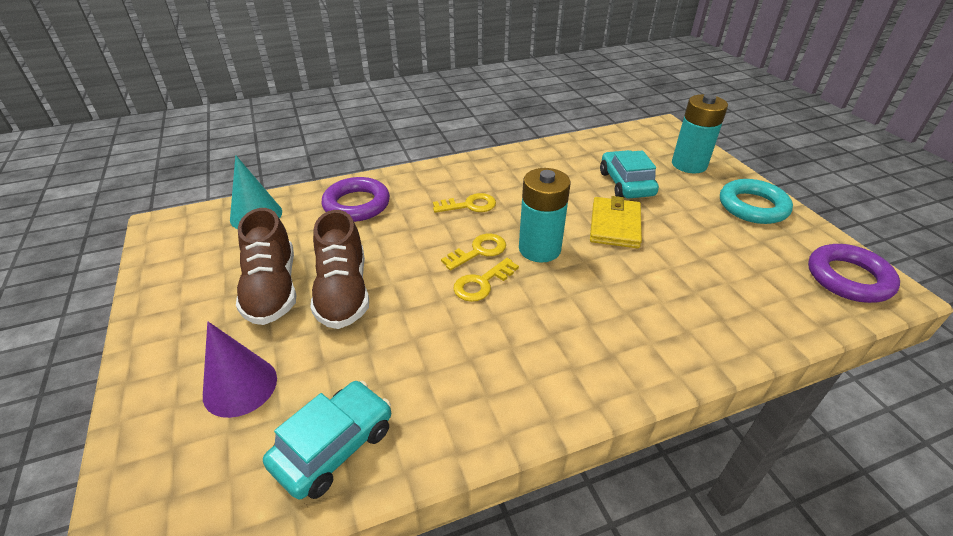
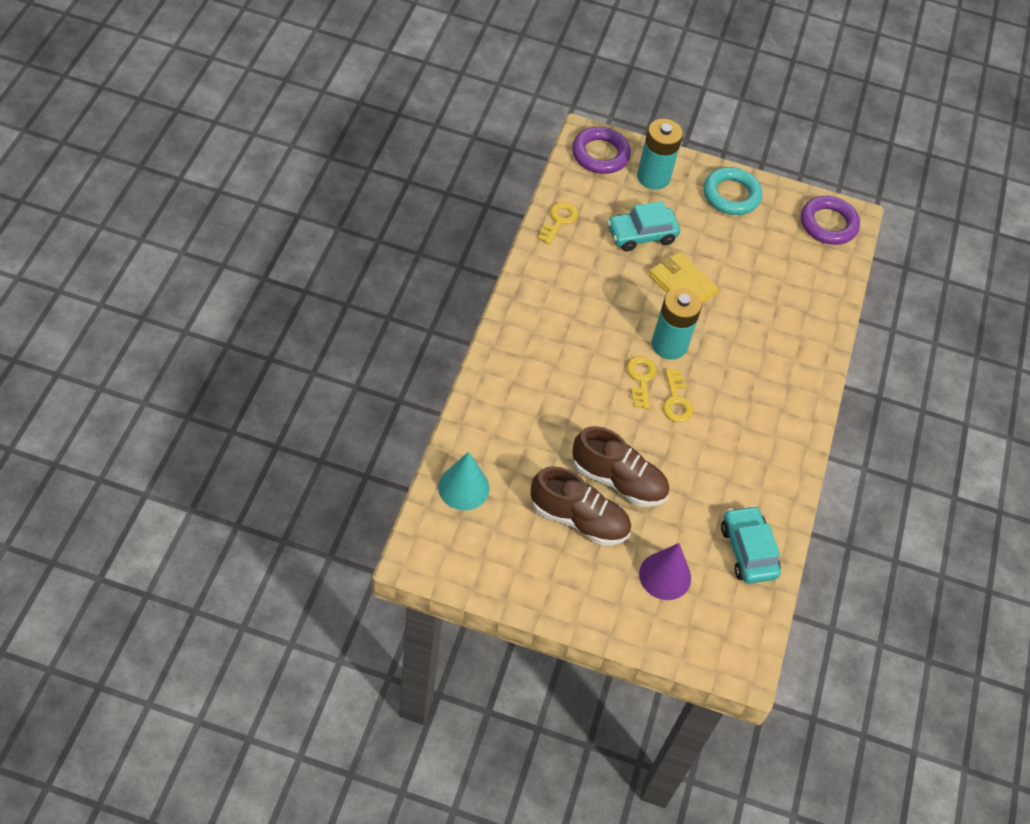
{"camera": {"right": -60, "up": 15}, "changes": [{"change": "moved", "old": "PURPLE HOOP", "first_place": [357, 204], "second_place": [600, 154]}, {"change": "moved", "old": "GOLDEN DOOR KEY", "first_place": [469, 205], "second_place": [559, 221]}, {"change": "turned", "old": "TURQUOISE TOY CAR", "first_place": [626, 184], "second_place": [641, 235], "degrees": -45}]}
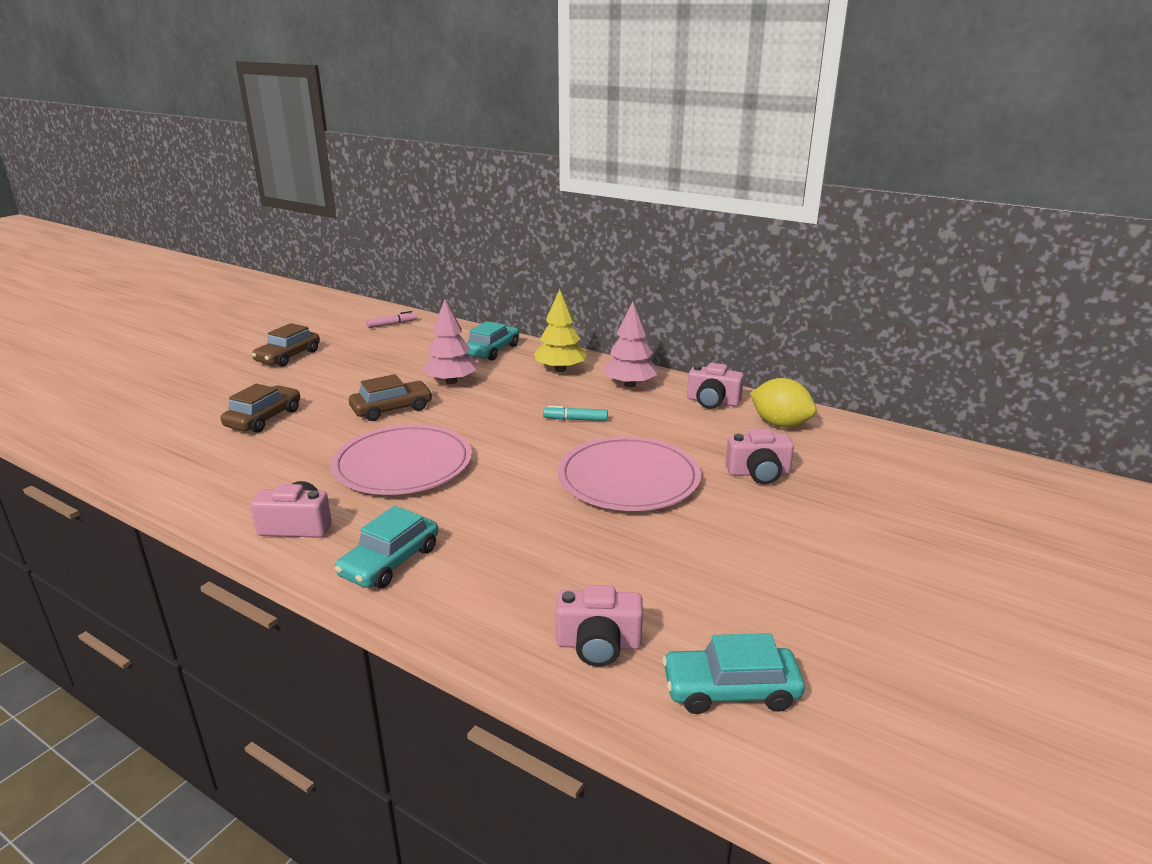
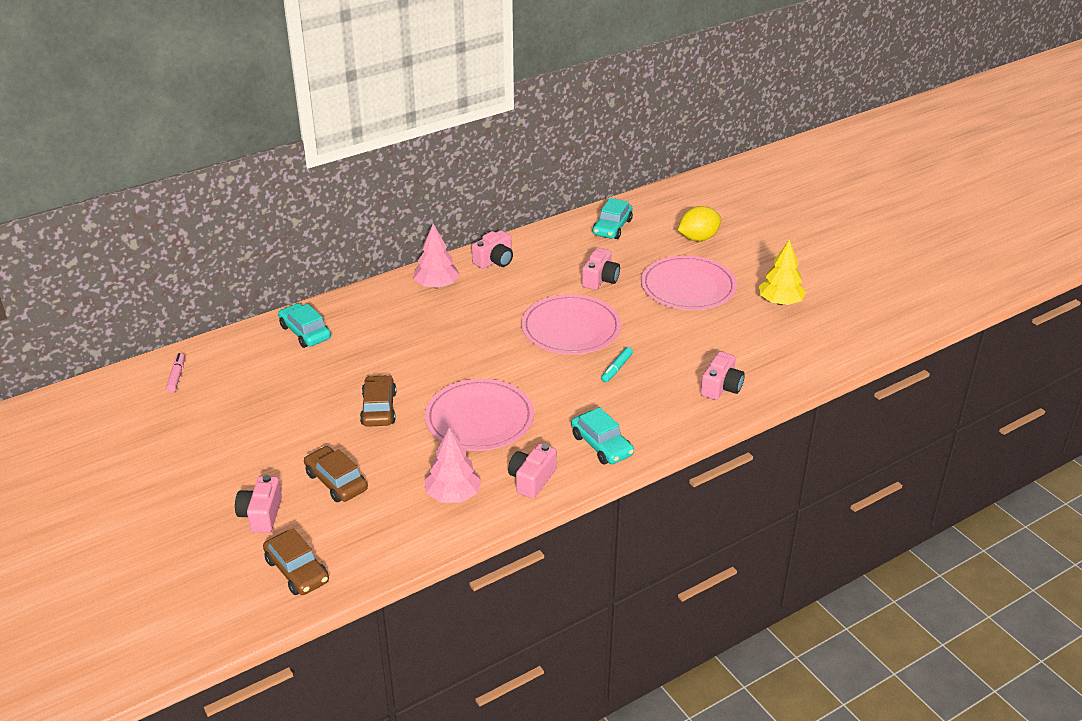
{"camera": {"right": -65, "up": 10}, "changes": [{"change": "added", "new": "PINK PHOTO CAMERA", "second_place": [261, 515]}, {"change": "added", "new": "PINK PLATE", "second_place": [688, 287]}, {"change": "moved", "old": "DARK BROWN TOY CAR", "first_place": [288, 356], "second_place": [297, 570]}, {"change": "moved", "old": "PINK FIR TREE", "first_place": [451, 381], "second_place": [453, 495]}, {"change": "moved", "old": "GOLDEN FIR TREE", "first_place": [560, 369], "second_place": [780, 302]}, {"change": "moved", "old": "TURQUOISE MARKER PEN", "first_place": [575, 419], "second_place": [616, 368]}, {"change": "moved", "old": "TURQUOISE TOY CAR", "first_place": [730, 690], "second_place": [612, 227]}, {"change": "moved", "old": "GOLDEN CITRUS FRUIT", "first_place": [780, 424], "second_place": [698, 238]}]}
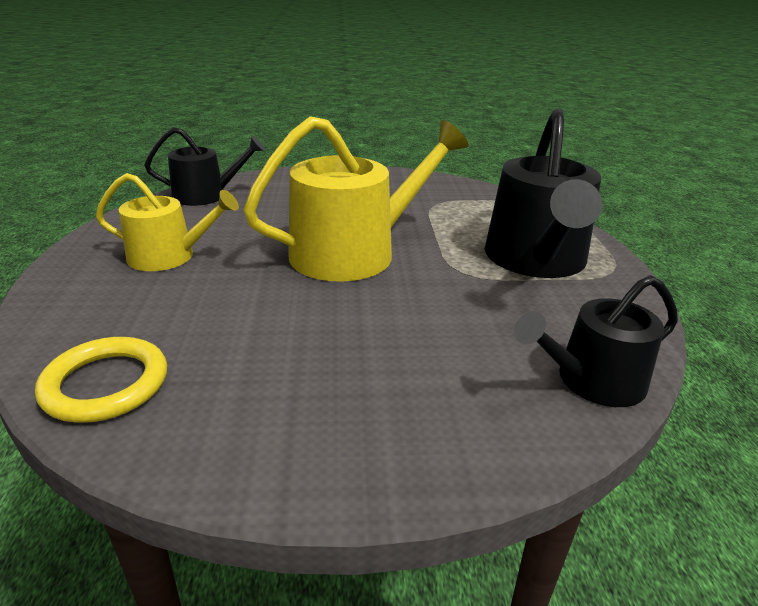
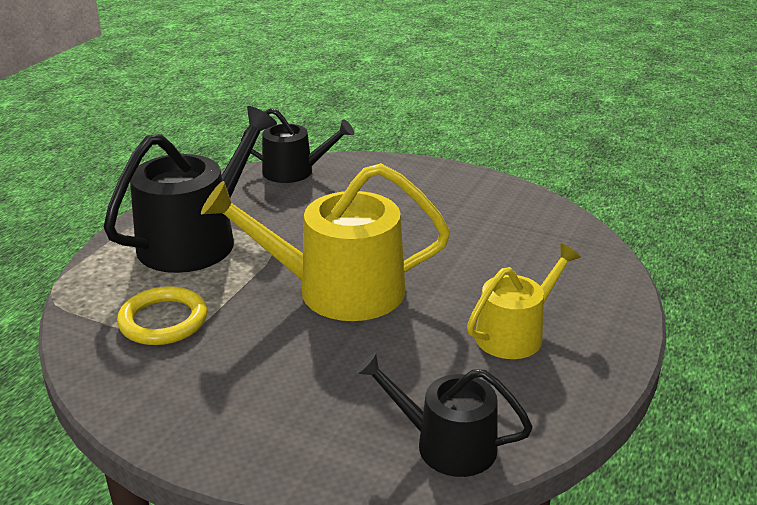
{"camera": {"right": -150, "up": 0}, "changes": [{"change": "moved", "old": "GOLDEN HOOP", "first_place": [106, 384], "second_place": [163, 321]}, {"change": "turned", "old": "GOLDEN WATERING CAN", "first_place": [169, 256], "second_place": [515, 333], "degrees": 105}]}
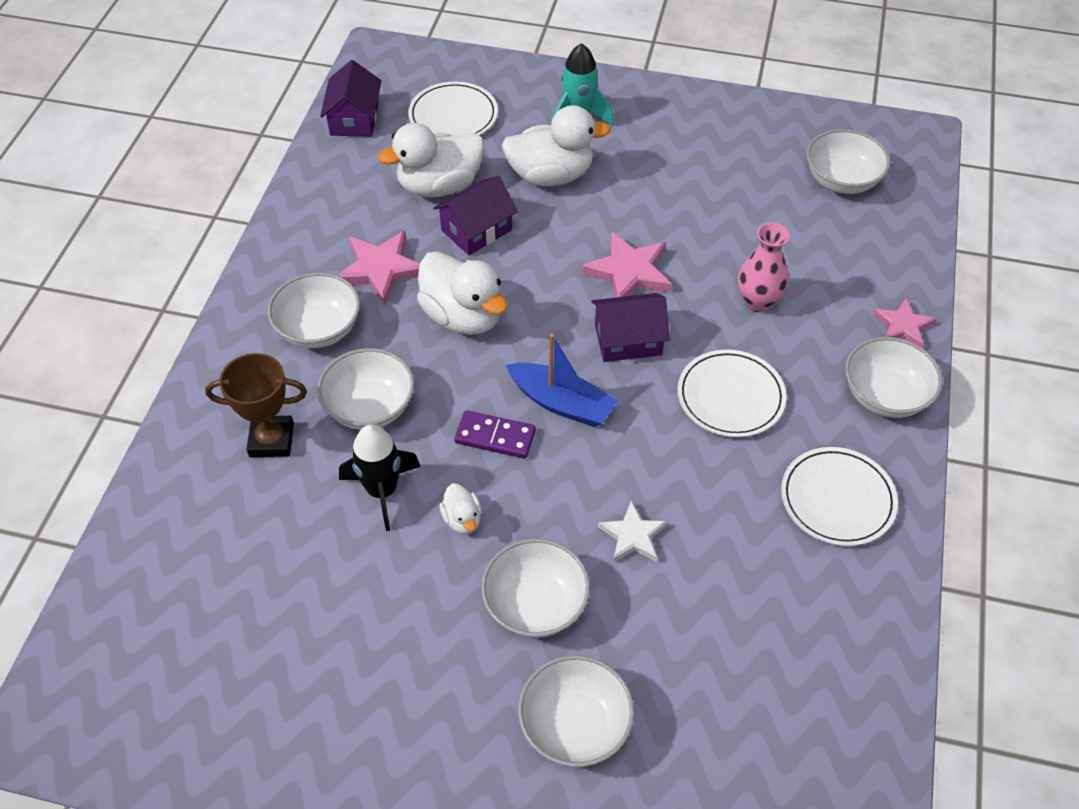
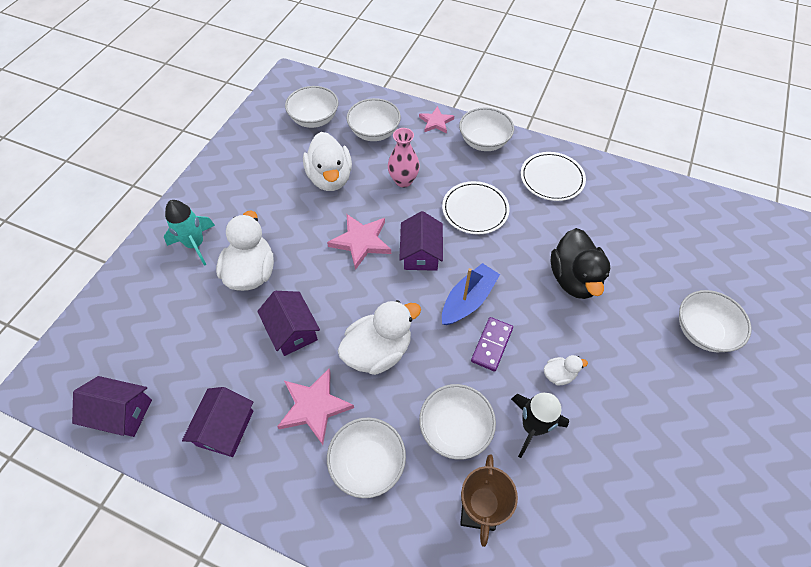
{"camera": {"right": -80, "up": 5}, "changes": [{"change": "removed", "old": "SNOW-WHITE PLATE", "first_place": [453, 115]}, {"change": "added", "new": "PURPLE HOUSE", "second_place": [225, 428]}, {"change": "moved", "old": "SNOW-WHITE DUCK", "first_place": [439, 186], "second_place": [330, 178]}, {"change": "moved", "old": "SNOW-WHITE SERVING BOWL", "first_place": [535, 604], "second_place": [374, 132]}, {"change": "replaced", "old": "SNOW-WHITE STAR", "new": "BLACK DUCK", "first_place": [633, 536], "second_place": [574, 279]}]}
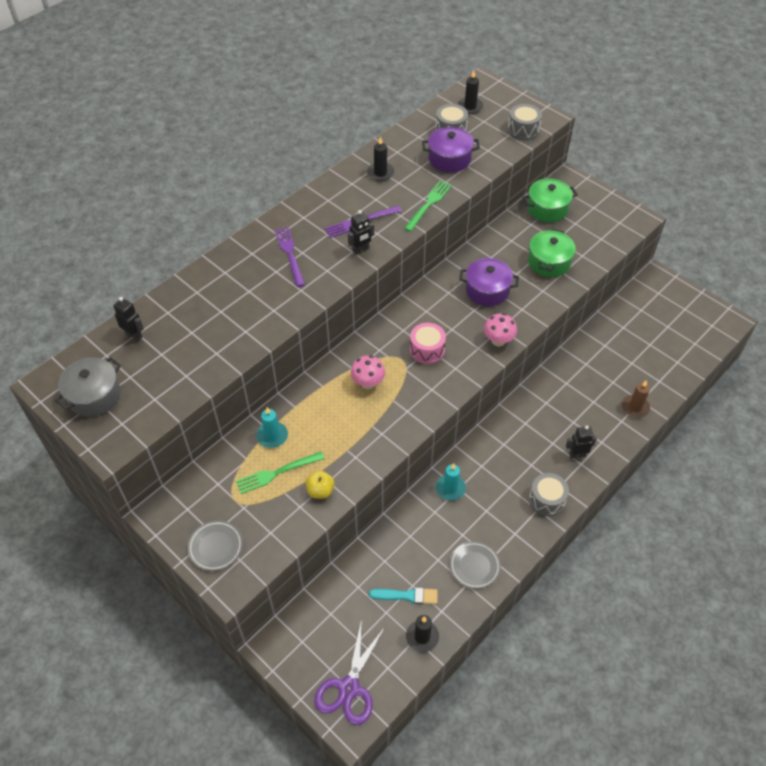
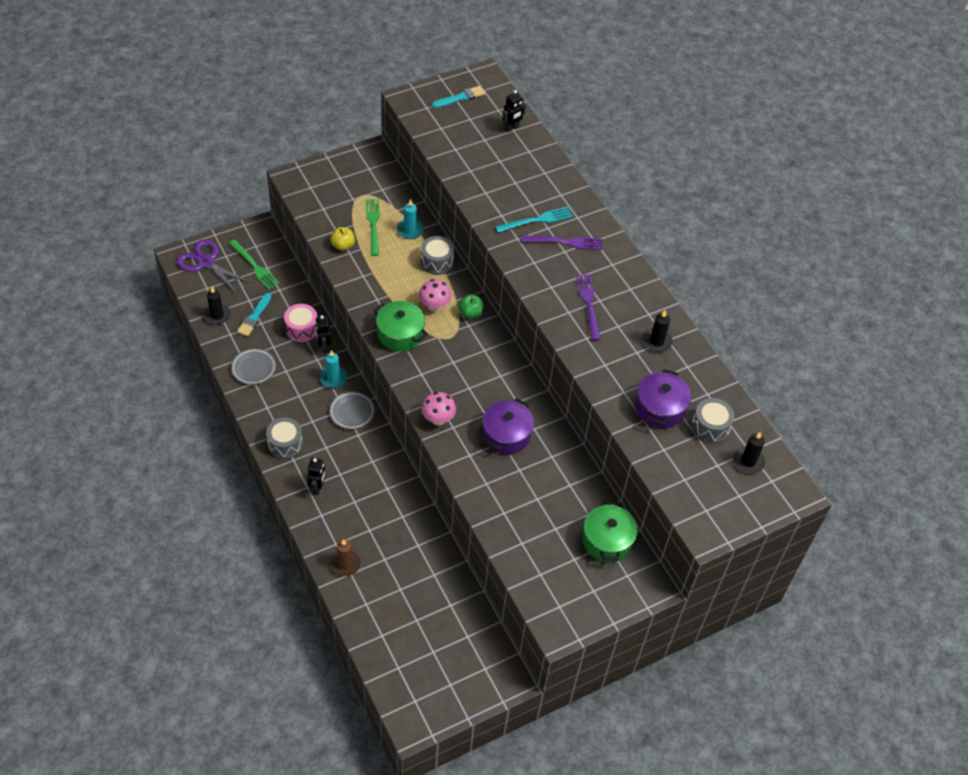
{"camera": {"right": 105, "up": 0}, "changes": [{"change": "added", "new": "GREEN APPLE FRUIT", "second_place": [470, 313]}, {"change": "added", "new": "TURQUOISE DINNER FORK", "second_place": [537, 220]}, {"change": "moved", "old": "ASH-GREY PLATE", "first_place": [216, 547], "second_place": [352, 412]}, {"change": "moved", "old": "BLACK ROBOT FIGURE", "first_place": [361, 250], "second_place": [324, 347]}, {"change": "moved", "old": "GREEN DINNER FORK", "first_place": [429, 204], "second_place": [255, 266]}, {"change": "moved", "old": "PINK DRUM", "first_place": [427, 350], "second_place": [301, 329]}, {"change": "moved", "old": "ASH-GREY DRUM", "first_place": [523, 130], "second_place": [437, 262]}, {"change": "moved", "old": "GREEN STOCKPOT", "first_place": [549, 262], "second_place": [400, 334]}, {"change": "replaced", "old": "ASH-GREY STOCKPOT", "new": "TURQUOISE PAINT BRUSH", "first_place": [94, 395], "second_place": [460, 98]}]}
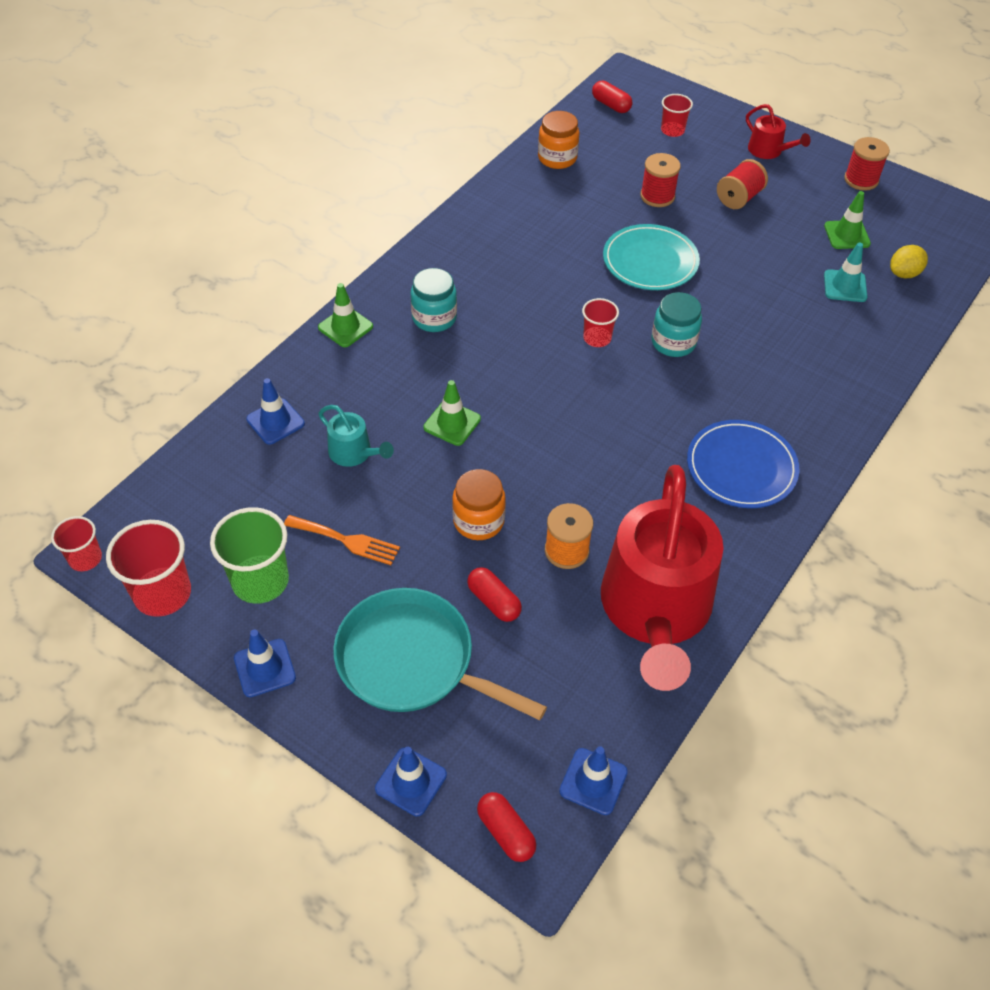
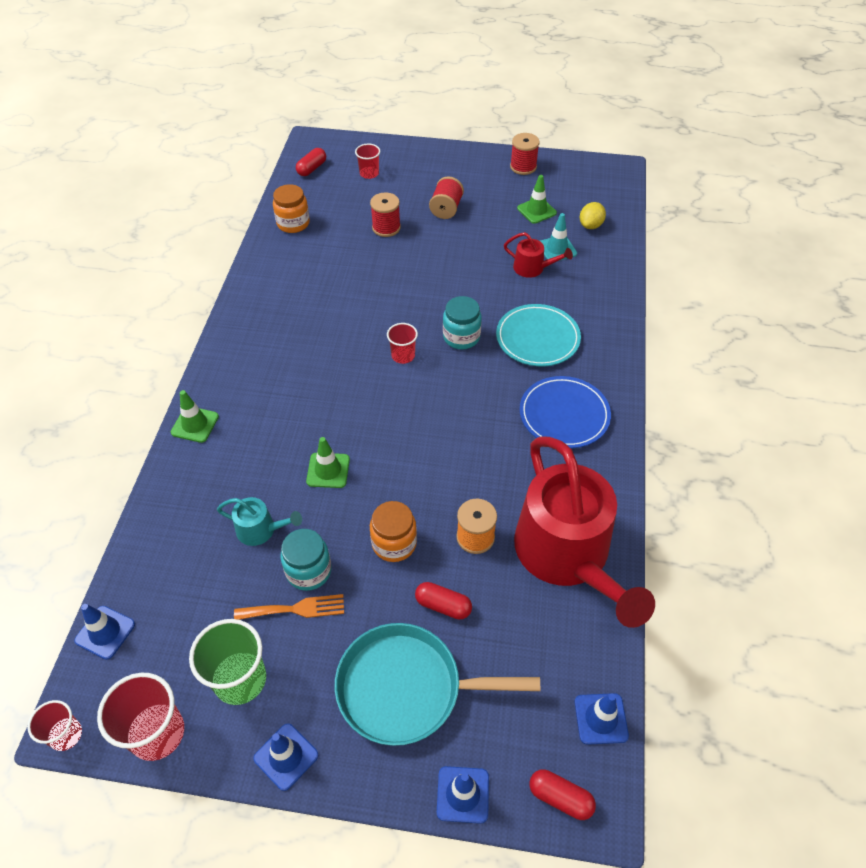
{"camera": {"right": -25, "up": 0}, "changes": [{"change": "moved", "old": "BLUE ROAD CONE", "first_place": [275, 421], "second_place": [105, 632]}, {"change": "moved", "old": "TURQUOISE PRESERVE JAR", "first_place": [434, 318], "second_place": [309, 571]}, {"change": "moved", "old": "TURQUOISE PLATE", "first_place": [650, 261], "second_place": [537, 338]}, {"change": "moved", "old": "RED WATERING CAN", "first_place": [768, 151], "second_place": [532, 268]}, {"change": "turned", "old": "RED PILL SHAPE", "first_place": [611, 105], "second_place": [312, 168], "degrees": -75}]}
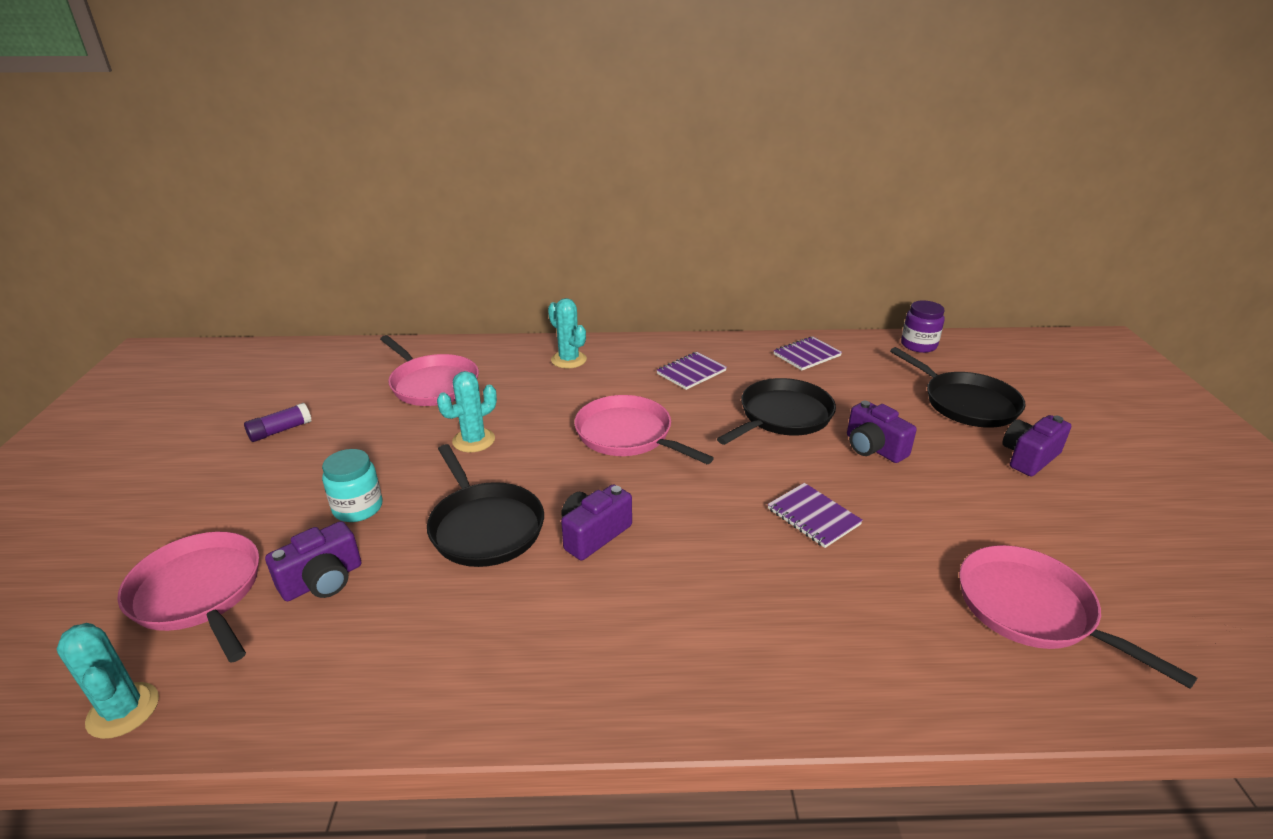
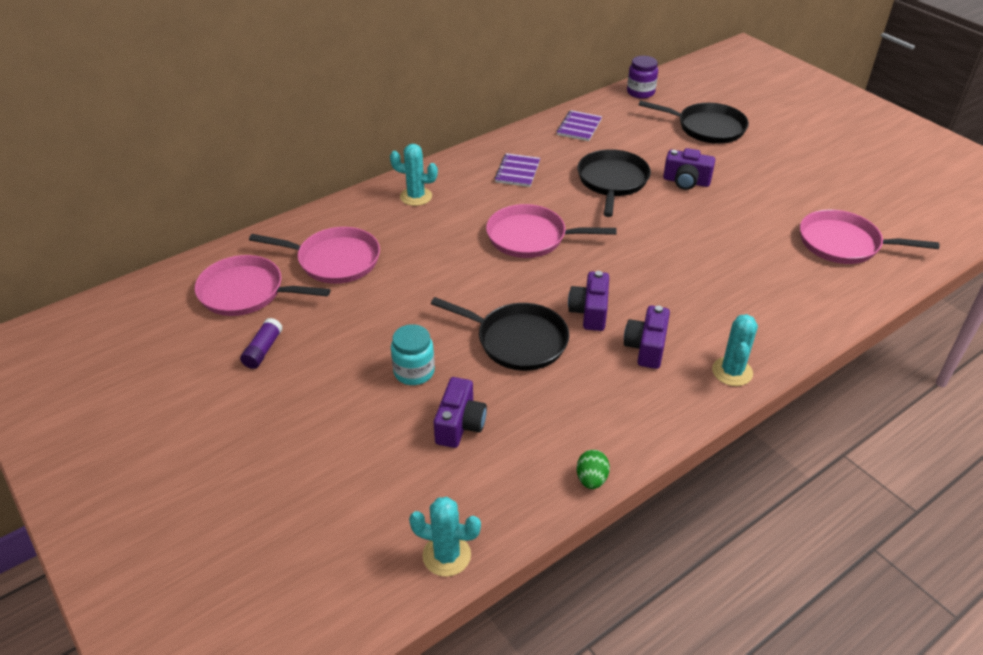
{"camera": {"right": -35, "up": 10}, "changes": [{"change": "removed", "old": "PURPLE NOTEPAD", "first_place": [813, 517]}, {"change": "added", "new": "GREEN TOY EGG", "second_place": [591, 479]}, {"change": "moved", "old": "PINK PAN", "first_place": [199, 593], "second_place": [246, 292]}, {"change": "moved", "old": "TURQUOISE SAGUARO CACTUS", "first_place": [473, 440], "second_place": [732, 372]}, {"change": "moved", "old": "PURPLE PHOTO CAMERA", "first_place": [1029, 457], "second_place": [646, 347]}]}
